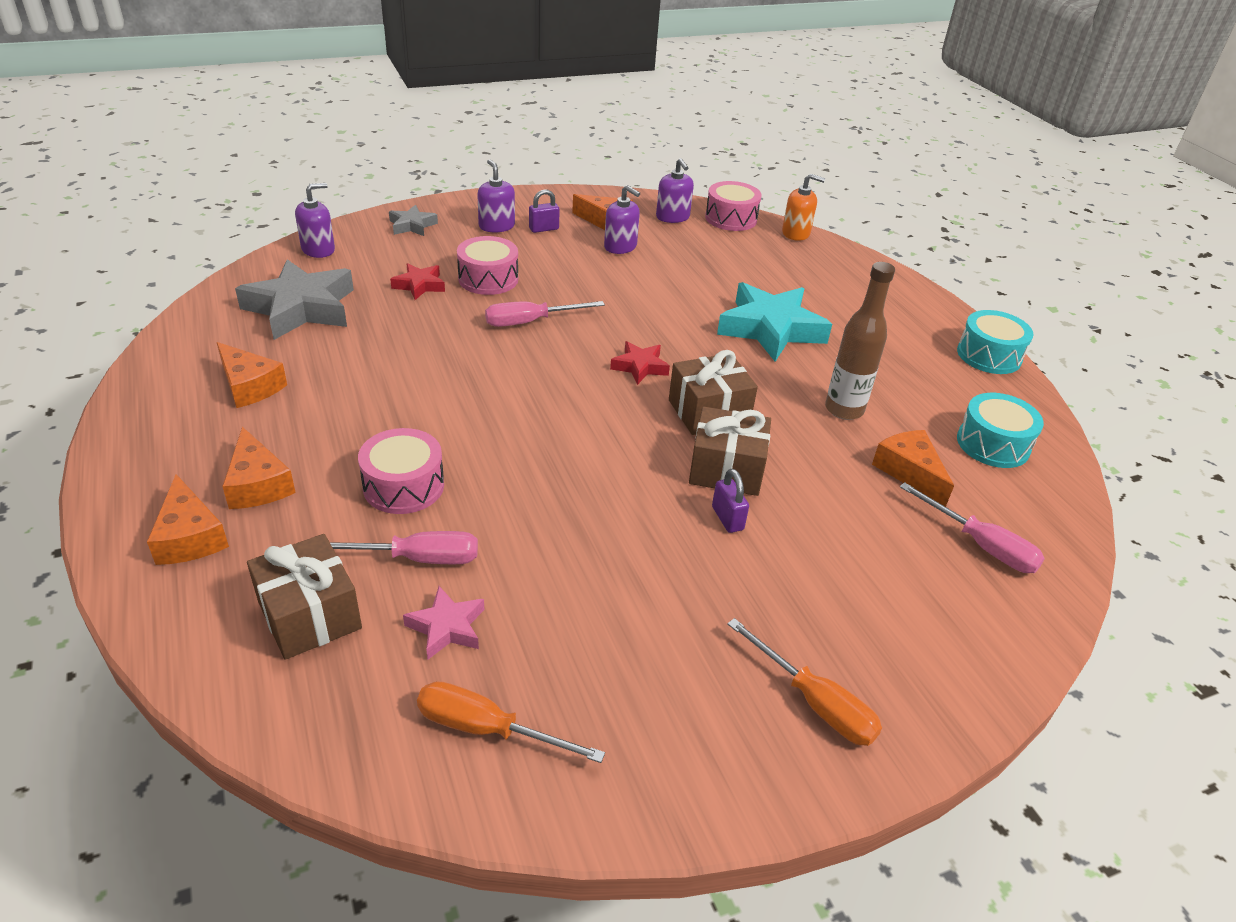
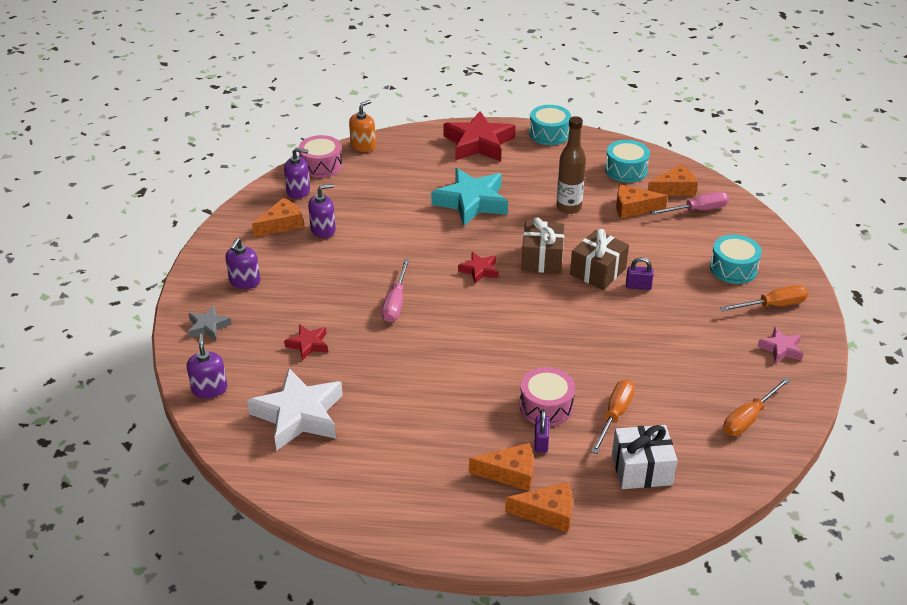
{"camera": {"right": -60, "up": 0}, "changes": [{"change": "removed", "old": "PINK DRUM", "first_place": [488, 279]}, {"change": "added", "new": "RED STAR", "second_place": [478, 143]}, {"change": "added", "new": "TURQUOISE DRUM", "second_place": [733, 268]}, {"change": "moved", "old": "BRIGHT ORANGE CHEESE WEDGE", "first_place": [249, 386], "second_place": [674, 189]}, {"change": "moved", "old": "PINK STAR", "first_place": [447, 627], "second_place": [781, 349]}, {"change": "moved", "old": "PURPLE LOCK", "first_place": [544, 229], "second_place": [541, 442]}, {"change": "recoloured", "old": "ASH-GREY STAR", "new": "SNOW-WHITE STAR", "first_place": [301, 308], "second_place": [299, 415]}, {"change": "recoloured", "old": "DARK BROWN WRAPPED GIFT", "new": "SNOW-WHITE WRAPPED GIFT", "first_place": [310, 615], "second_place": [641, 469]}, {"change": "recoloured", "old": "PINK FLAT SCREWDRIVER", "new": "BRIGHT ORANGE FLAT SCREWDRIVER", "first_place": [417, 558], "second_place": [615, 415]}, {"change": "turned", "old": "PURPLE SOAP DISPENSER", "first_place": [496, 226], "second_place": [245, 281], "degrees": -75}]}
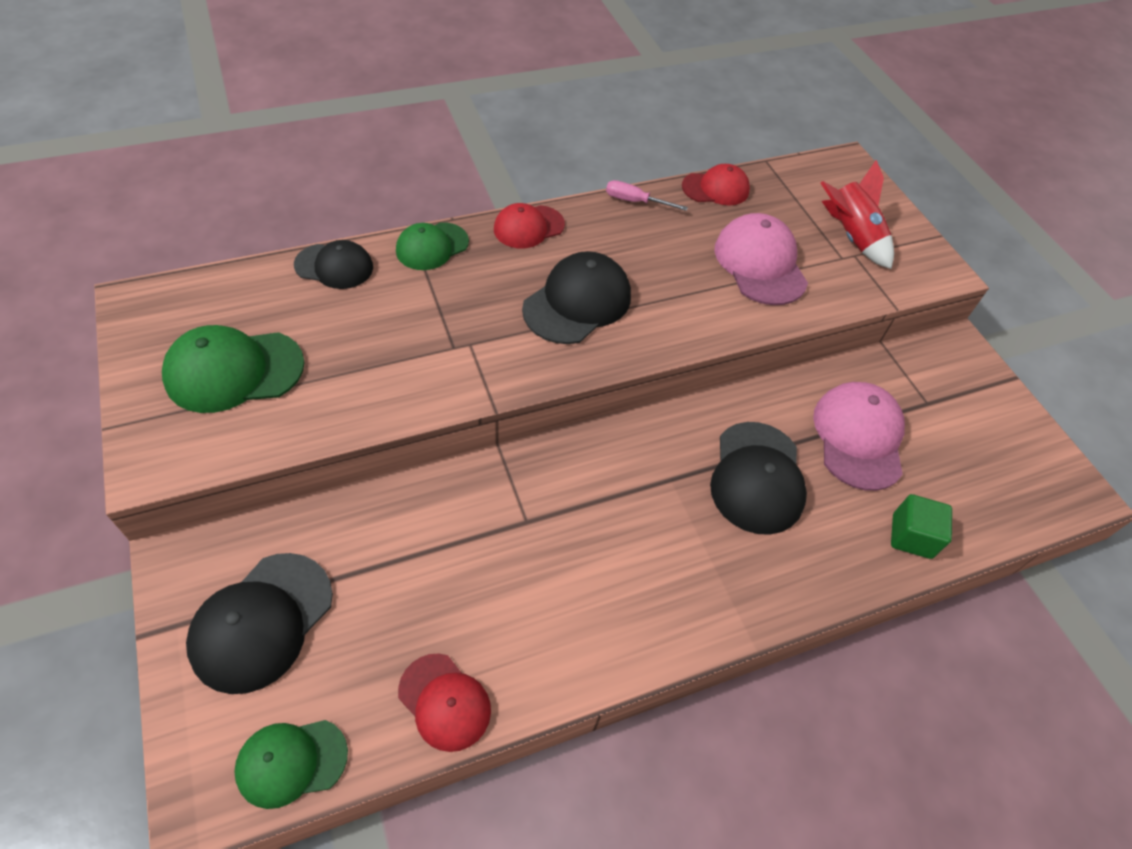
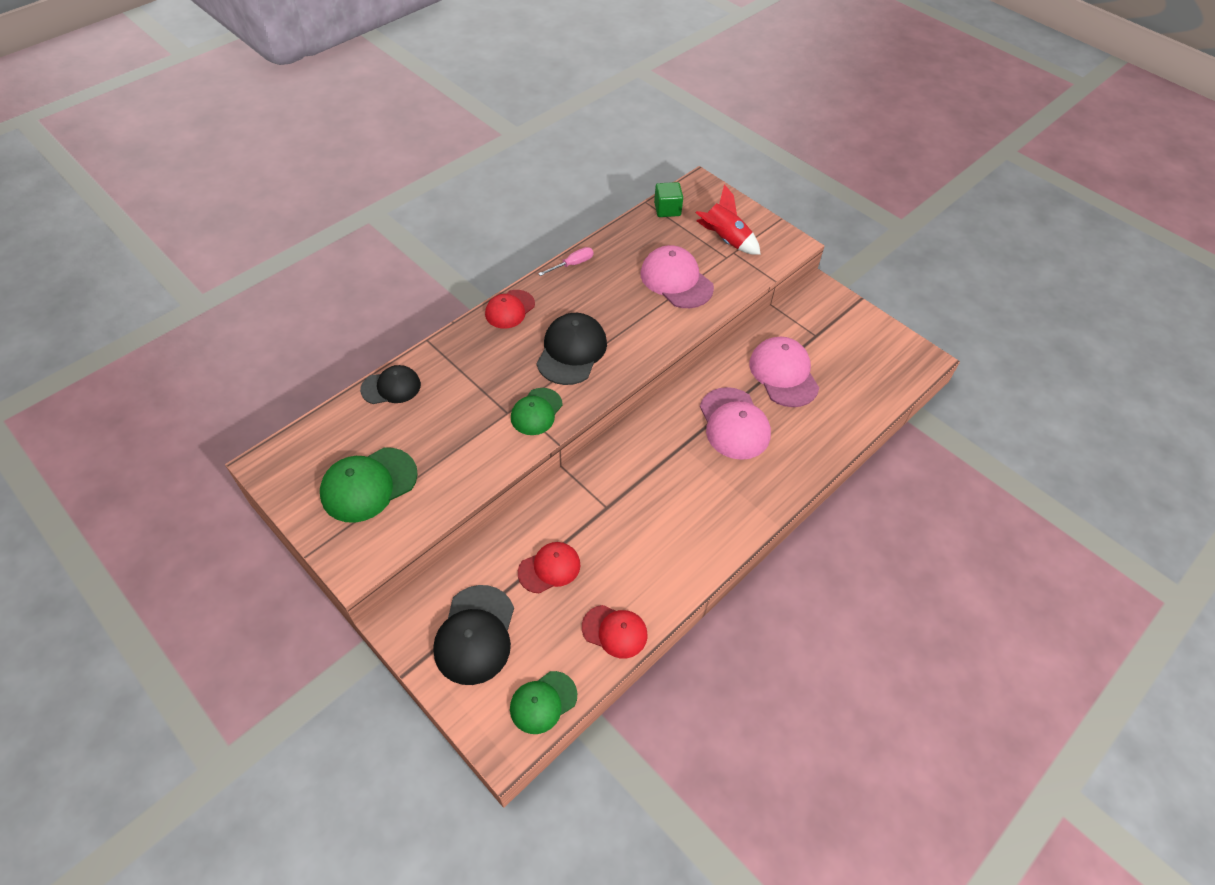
{"camera": {"right": -20, "up": 0}, "changes": [{"change": "moved", "old": "GREEN PEAKED CAP", "first_place": [432, 246], "second_place": [536, 412]}, {"change": "moved", "old": "RED PEAKED CAP", "first_place": [715, 188], "second_place": [549, 568]}, {"change": "moved", "old": "GREEN BLOCK", "first_place": [911, 536], "second_place": [667, 209]}, {"change": "recoloured", "old": "BLACK PEAKED CAP", "new": "PINK PEAKED CAP", "first_place": [757, 477], "second_place": [734, 424]}, {"change": "turned", "old": "PINK FLAT SCREWDRIVER", "first_place": [635, 201], "second_place": [572, 264], "degrees": 150}]}
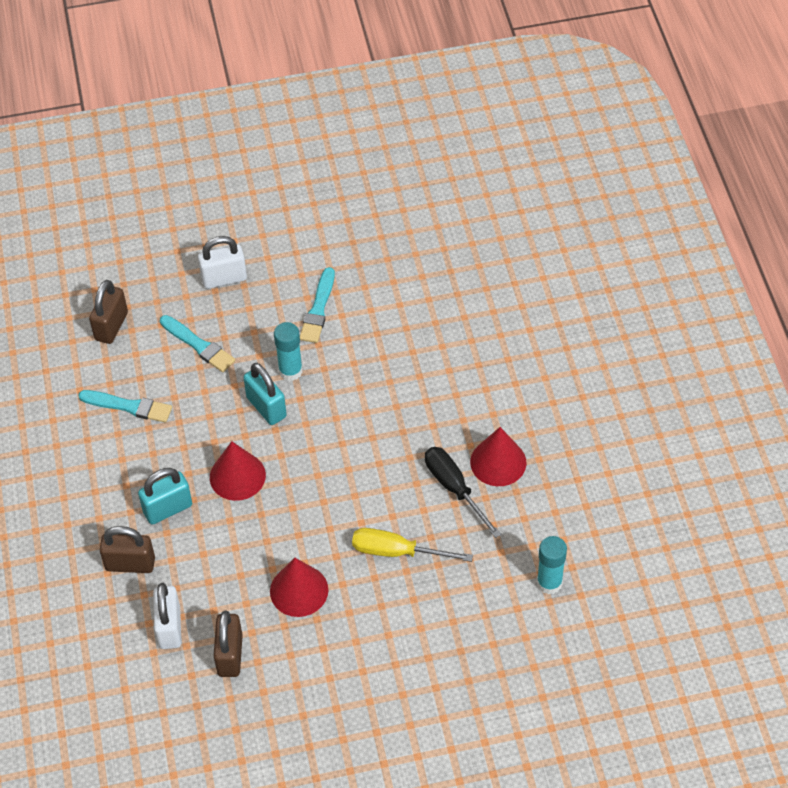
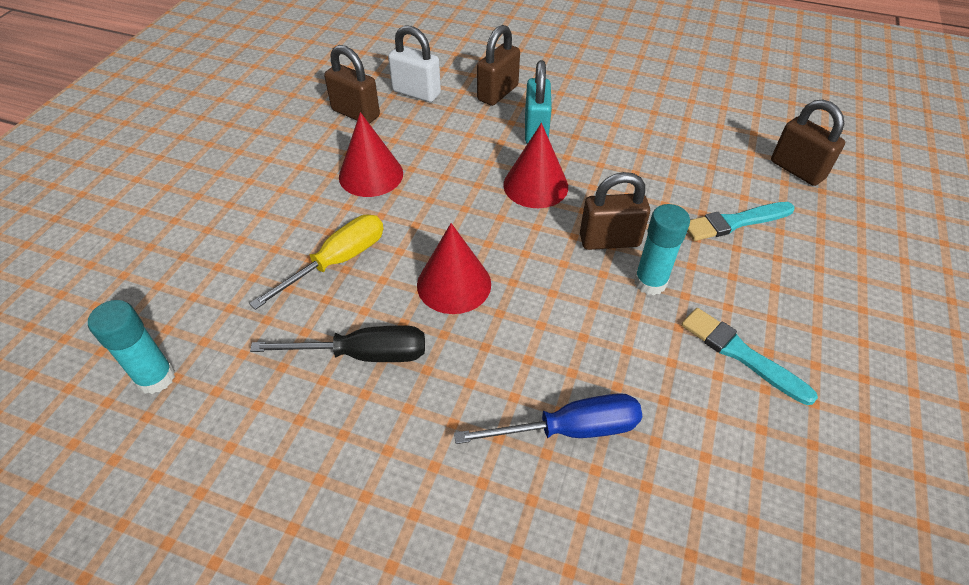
{"camera": {"right": 120, "up": -5}, "changes": [{"change": "removed", "old": "TURQUOISE PAINT BRUSH", "first_place": [129, 406]}, {"change": "removed", "old": "SNOW-WHITE LOCK", "first_place": [224, 278]}, {"change": "added", "new": "BLUE FLAT SCREWDRIVER", "second_place": [569, 429]}, {"change": "moved", "old": "RED CONE SHAPE", "first_place": [498, 462], "second_place": [454, 284]}, {"change": "recoloured", "old": "TURQUOISE LOCK", "new": "DARK BROWN LOCK", "first_place": [266, 407], "second_place": [609, 240]}]}
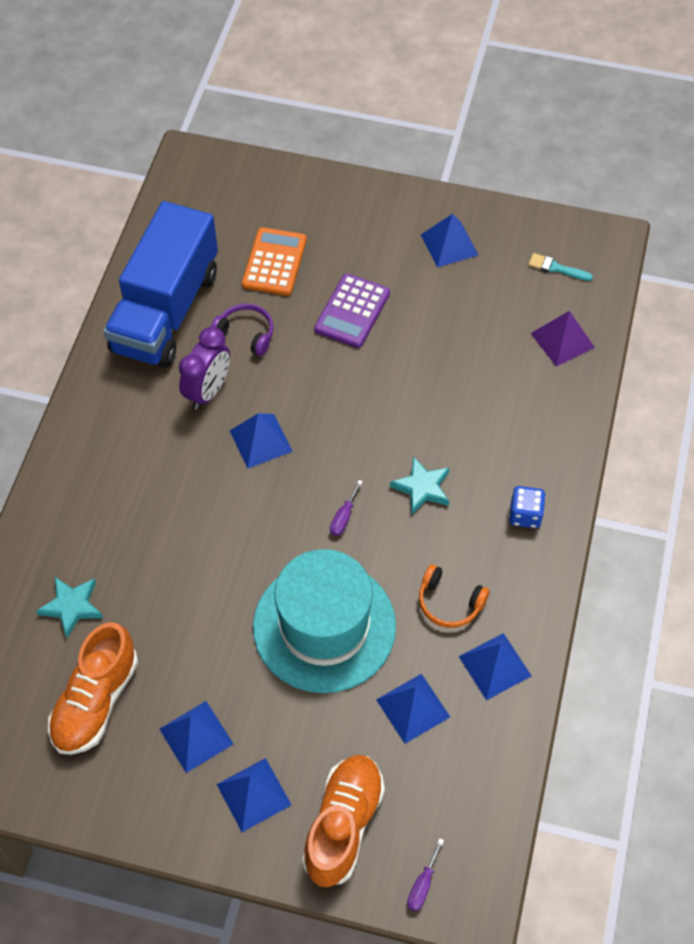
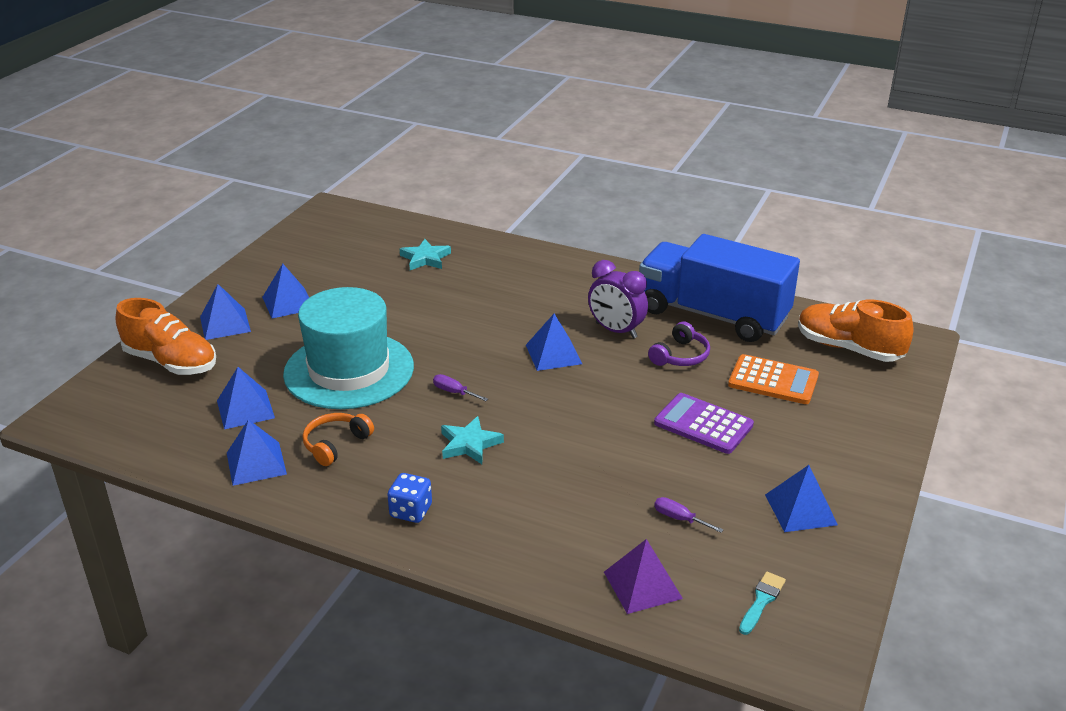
{"camera": {"right": 100, "up": -25}, "changes": [{"change": "moved", "old": "BRIGHT ORANGE LACE-UP SHOE", "first_place": [96, 701], "second_place": [848, 348]}, {"change": "moved", "old": "PURPLE FLAT SCREWDRIVER", "first_place": [422, 885], "second_place": [679, 518]}]}
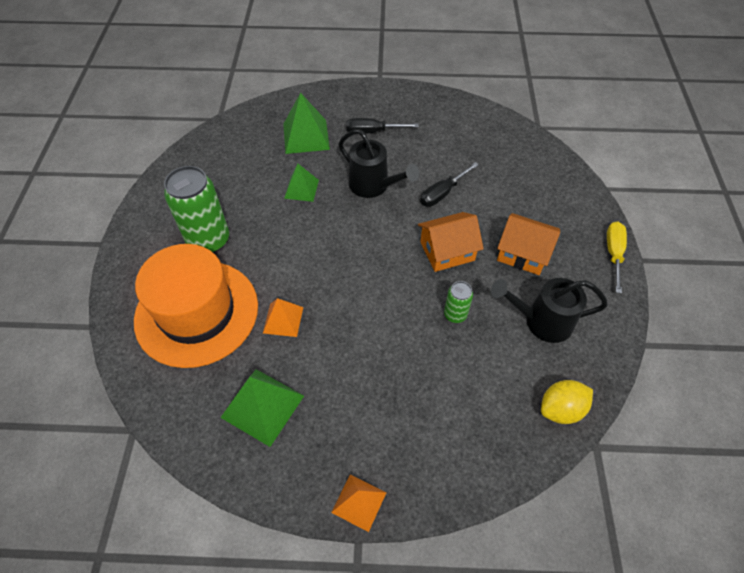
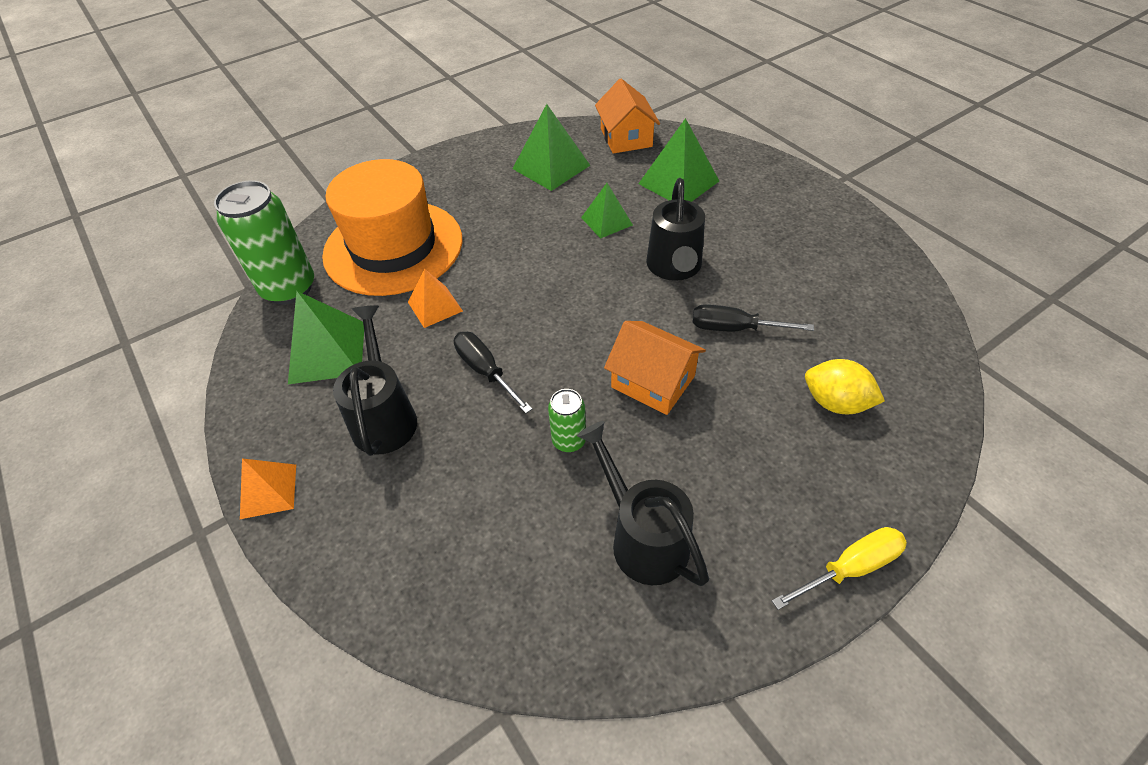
{"camera": {"right": 55, "up": -5}, "changes": [{"change": "added", "new": "BLACK WATERING CAN", "second_place": [384, 416]}, {"change": "added", "new": "GREEN PYRAMID", "second_place": [551, 167]}, {"change": "moved", "old": "GREEN CAN", "first_place": [209, 240], "second_place": [289, 288]}, {"change": "moved", "old": "BLACK FLAT SCREWDRIVER", "first_place": [373, 131], "second_place": [486, 371]}, {"change": "moved", "old": "BRIGHT ORANGE HOUSE", "first_place": [523, 253], "second_place": [626, 138]}, {"change": "moved", "old": "GOLDEN CITRUS FRUIT", "first_place": [561, 409], "second_place": [835, 402]}]}
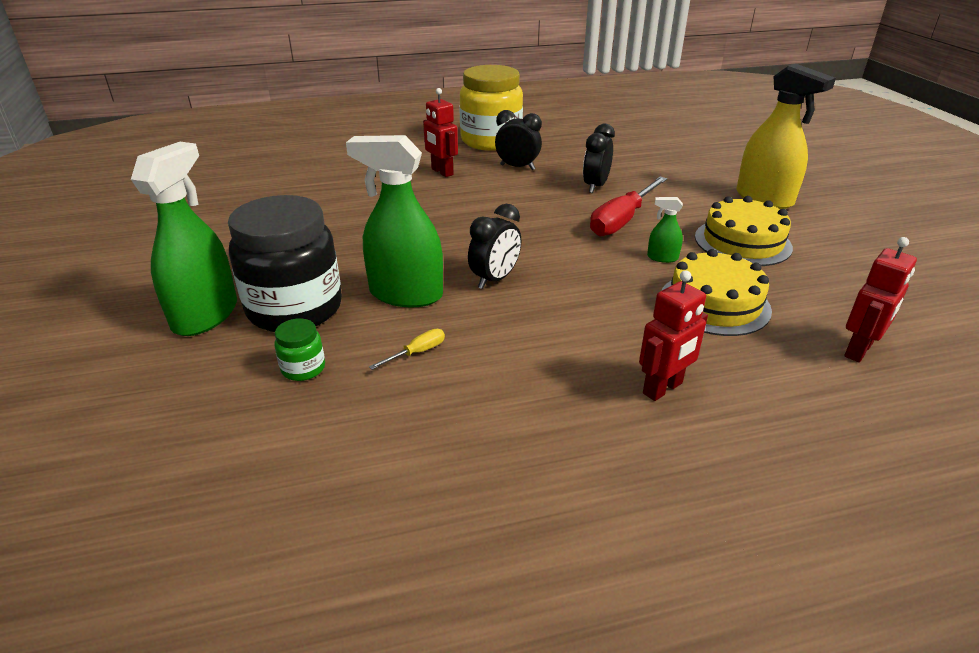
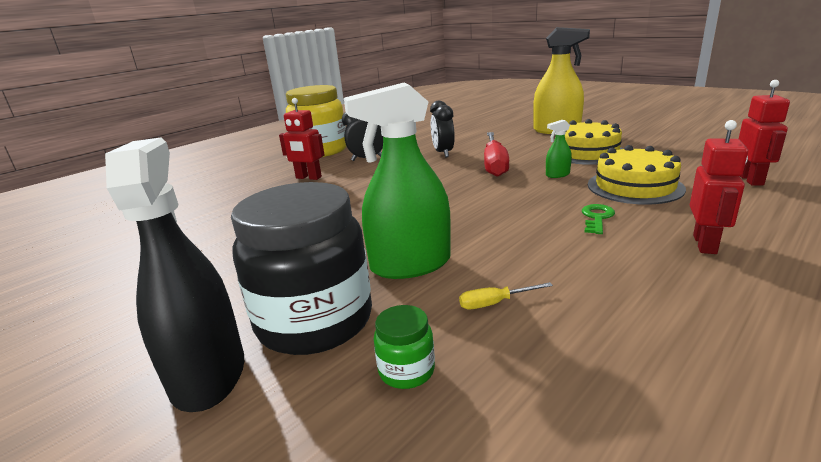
{"camera": {"right": -30, "up": -10}, "changes": [{"change": "removed", "old": "BLACK BEDSIDE CLOCK", "first_place": [495, 279]}, {"change": "added", "new": "GREEN DOOR KEY", "second_place": [597, 218]}, {"change": "recoloured", "old": "GREEN SPRAY BOTTLE", "new": "BLACK SPRAY BOTTLE", "first_place": [205, 315], "second_place": [208, 374]}, {"change": "turned", "old": "GOLDEN FLAT SCREWDRIVER", "first_place": [417, 352], "second_place": [494, 303], "degrees": -120}]}
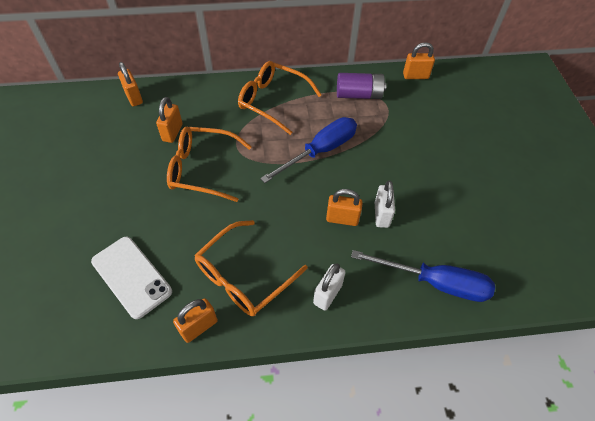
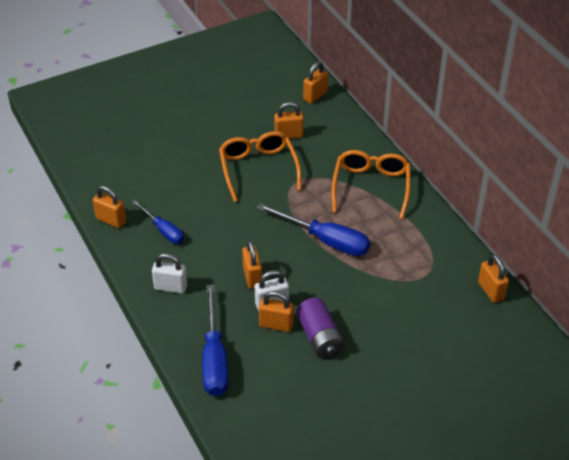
{"camera": {"right": 70, "up": -10}, "changes": [{"change": "removed", "old": "SNOW-WHITE MOBILE PHONE", "first_place": [131, 276]}, {"change": "added", "new": "BRIGHT ORANGE LOCK", "second_place": [276, 325]}, {"change": "moved", "old": "PURPLE POWER CELL", "first_place": [359, 95], "second_place": [319, 337]}, {"change": "replaced", "old": "BRIGHT ORANGE SPECTACLES", "new": "BLUE FLAT SCREWDRIVER", "first_place": [243, 277], "second_place": [163, 230]}]}
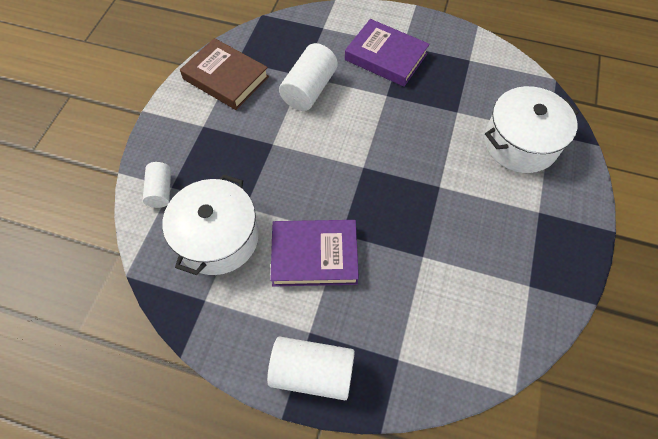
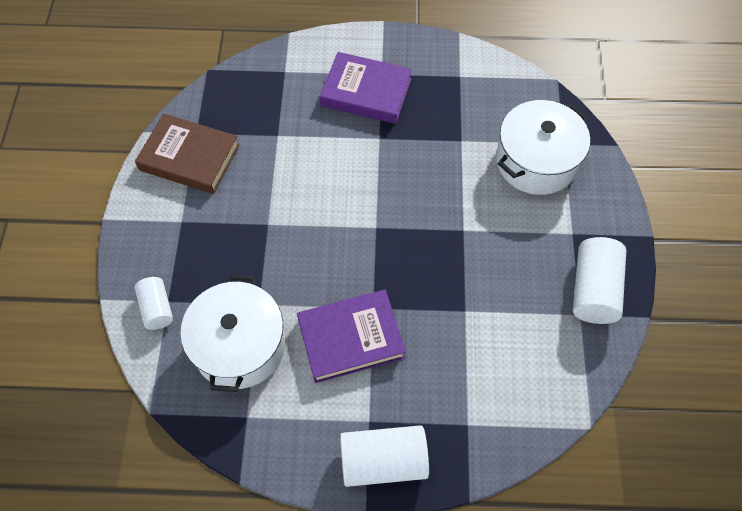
{"camera": {"right": -15, "up": 0}, "changes": [{"change": "moved", "old": "SNOW-WHITE CYLINDER", "first_place": [309, 89], "second_place": [593, 290]}]}
